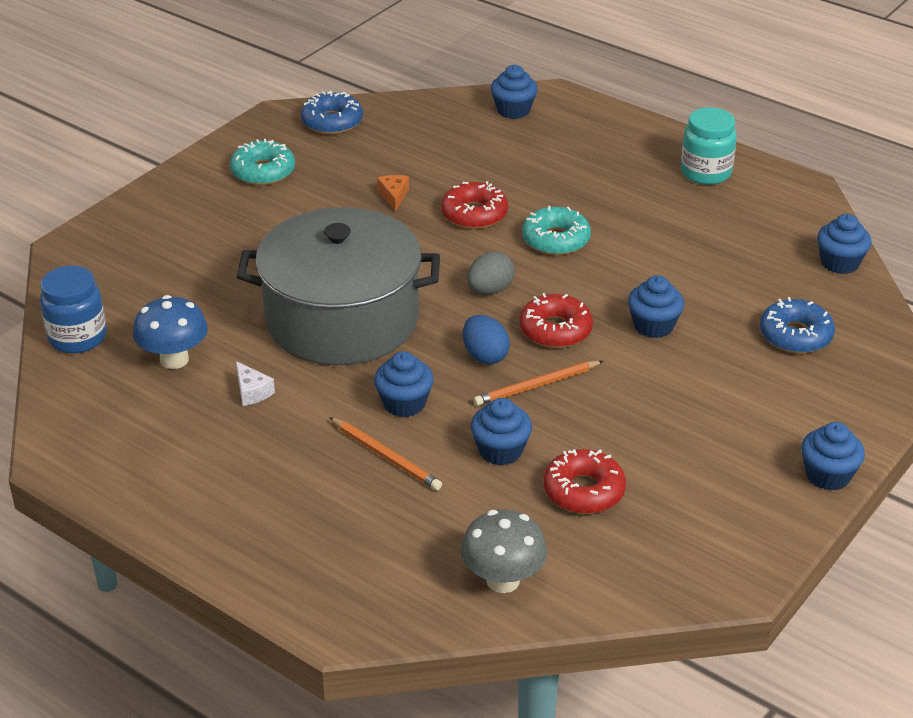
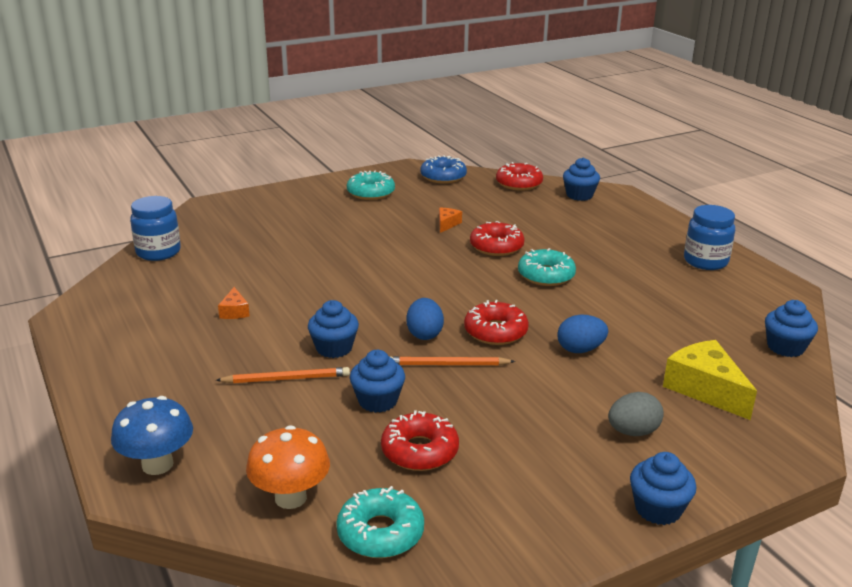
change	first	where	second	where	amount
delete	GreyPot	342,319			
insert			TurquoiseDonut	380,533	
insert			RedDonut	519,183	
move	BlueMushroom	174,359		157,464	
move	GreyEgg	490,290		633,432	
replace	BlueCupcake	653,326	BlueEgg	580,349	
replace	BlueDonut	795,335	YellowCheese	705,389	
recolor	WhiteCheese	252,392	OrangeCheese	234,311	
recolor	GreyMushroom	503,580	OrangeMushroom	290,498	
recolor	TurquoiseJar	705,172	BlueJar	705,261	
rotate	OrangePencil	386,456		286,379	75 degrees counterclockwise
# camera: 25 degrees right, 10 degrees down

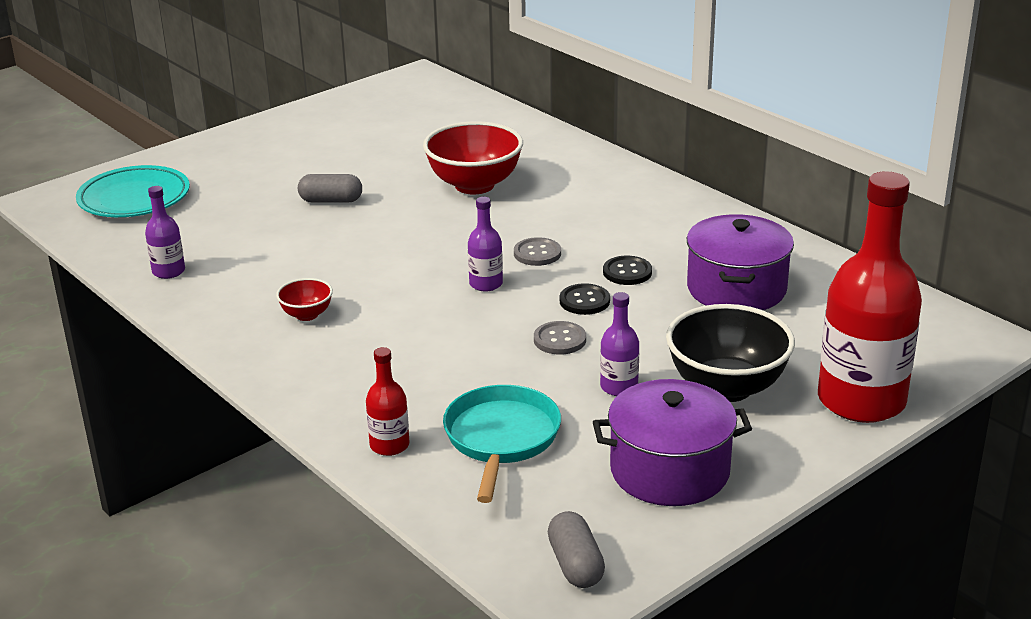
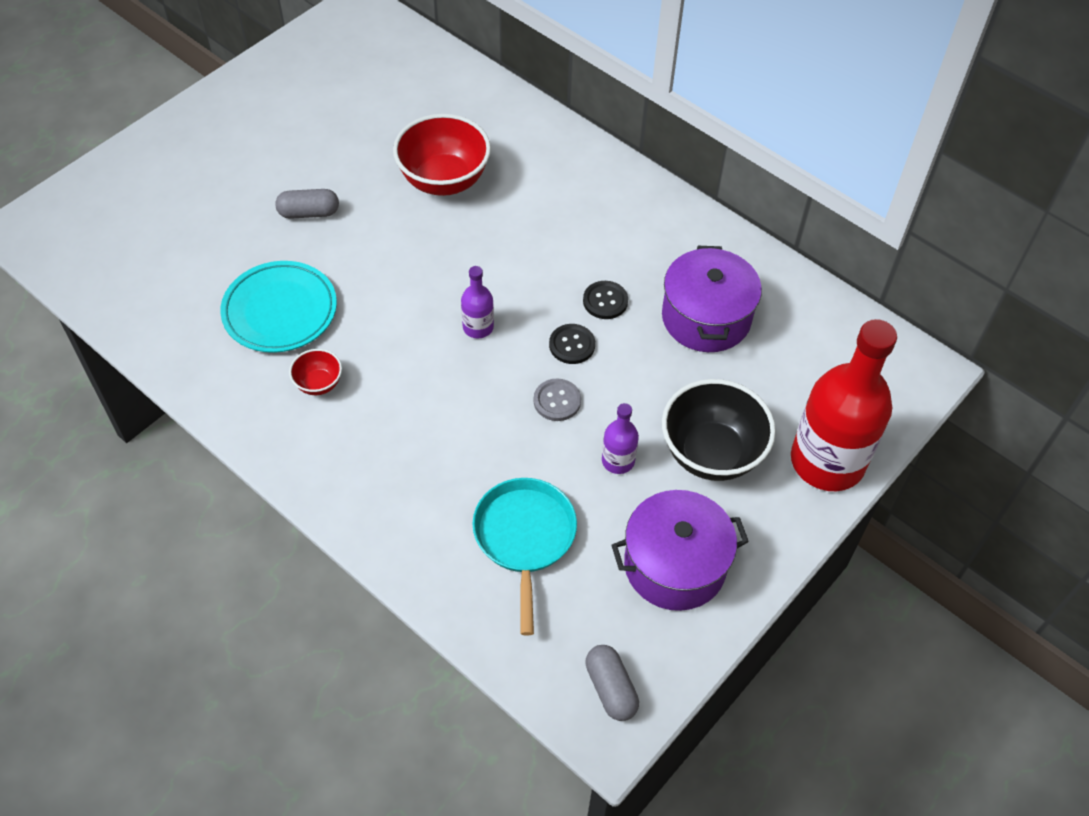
change	first	where	second	where	amount
delete	PurpleBottle	168,271			
delete	RedBottle	389,445			
delete	GreyButton	537,253			
move	TurquoisePlate	134,198		280,311	
# camera: 10 degrees left, 25 degrees up

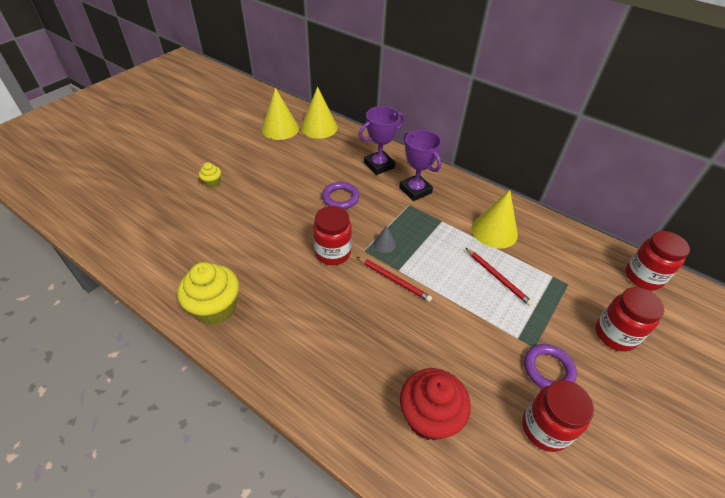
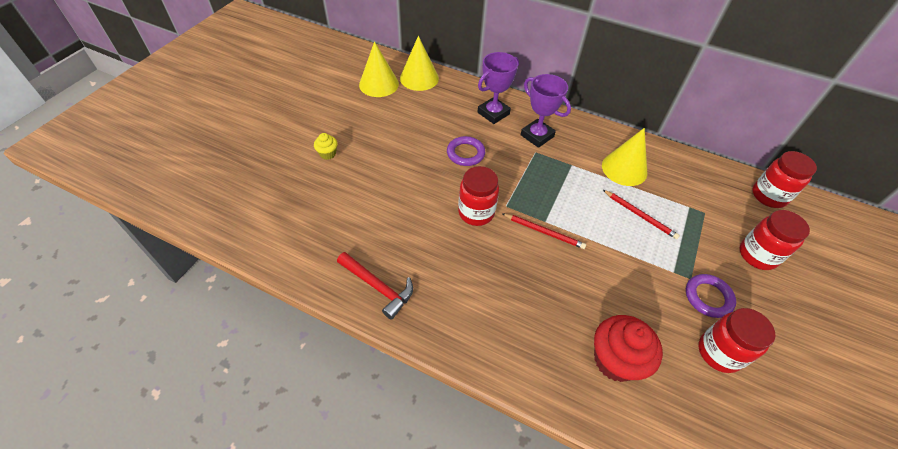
change	first	where	second	where	amount
delete	GreyCone	384,244			
replace	YellowCupcake	215,308	RedHammer	378,287	
# camera: 10 degrees left, 5 degrees up

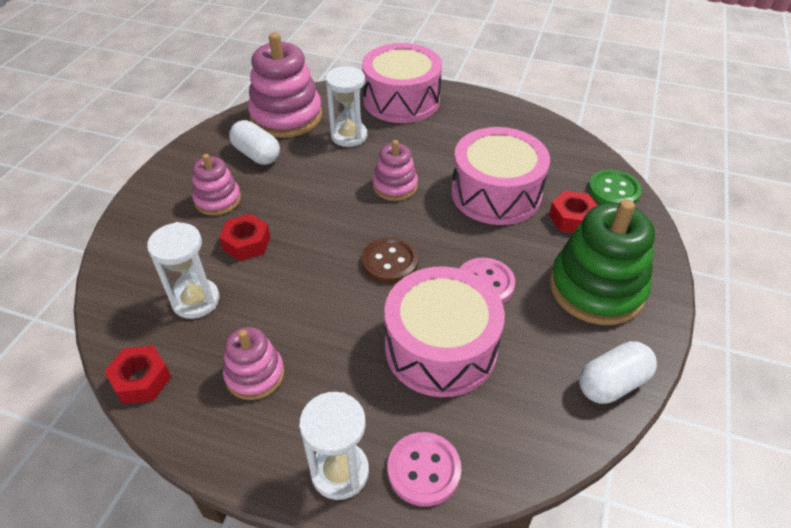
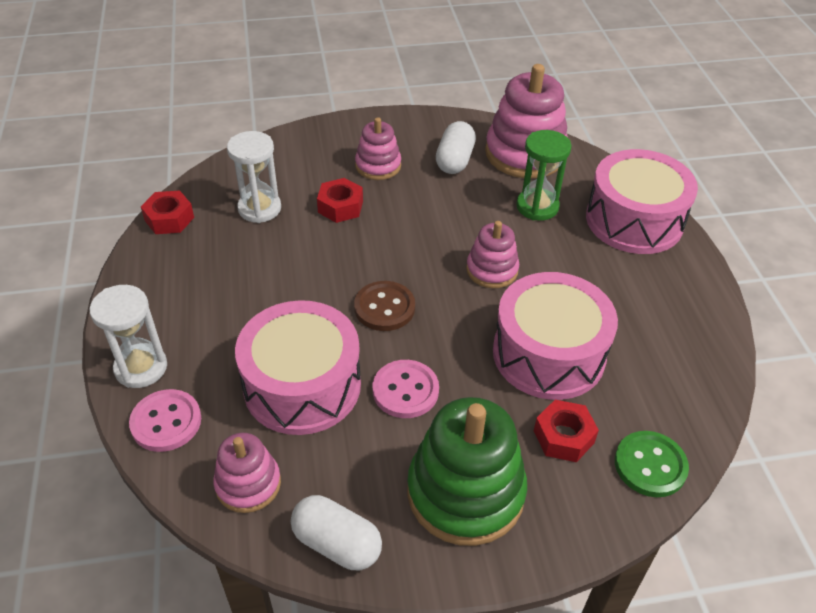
change	first	where	second	where	amount
move	PinkStackingToy	255,374		248,484	
recolor	WhiteHourglass	349,136	GreenHourglass	537,207	
# camera: 60 degrees right, 0 degrees up

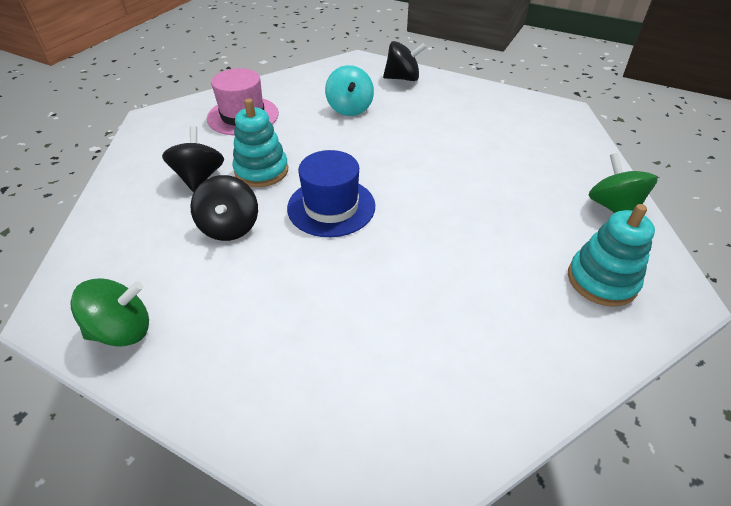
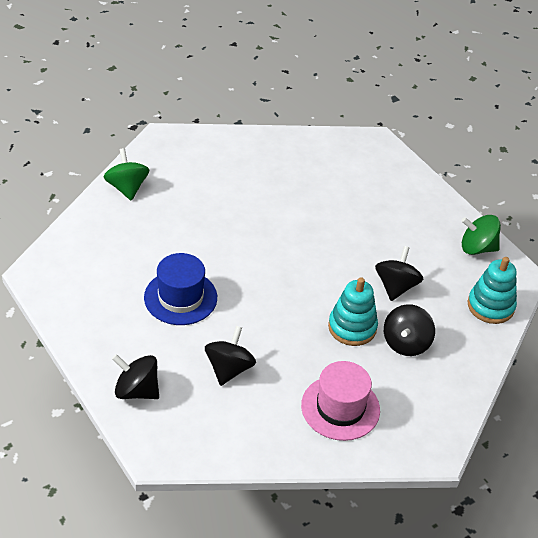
change	first	where	second	where	amount
move	BlueHat	331,207		180,297	
move	TurquoiseStackingToy	601,280		490,306	
recolor	TurquoiseSpinningTop	350,108	BlackSpinningTop	229,369	
rotate	GreenSpinningTop	613,207		127,188	150 degrees clockwise
# camera: 155 degrees left, 0 degrees up

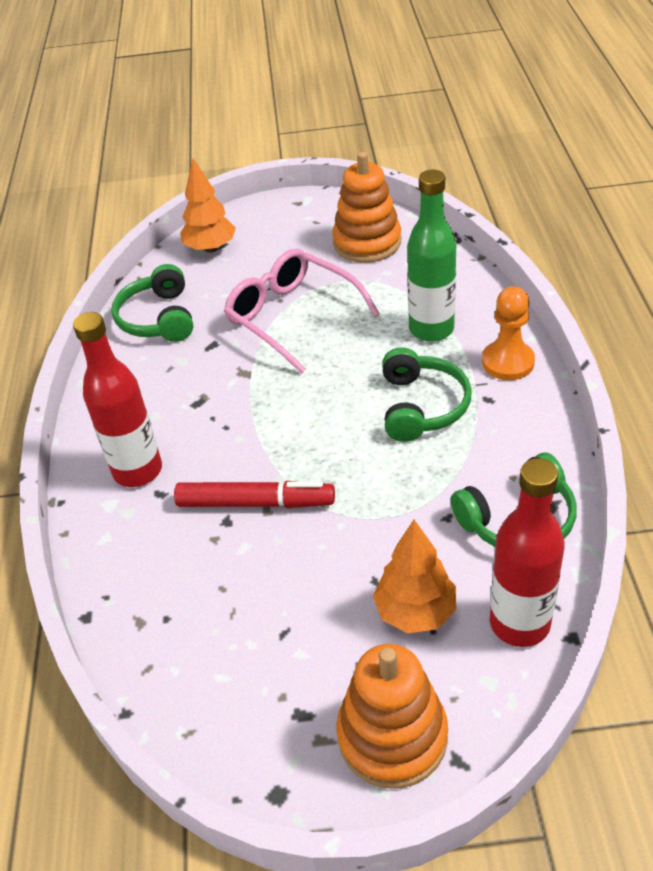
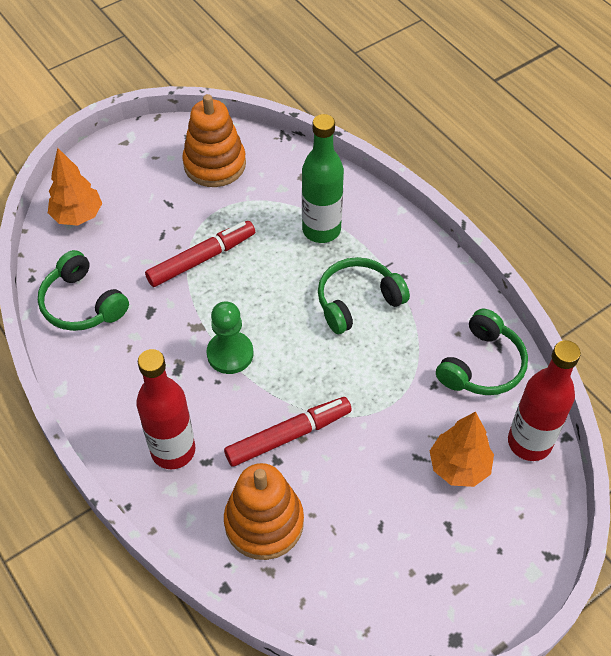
change	first	where	second	where	amount
delete	OrangePawn	508,362			
insert			GreenPawn	230,354	
move	OrangeStackingToy	392,736		264,522	
replace	PinkGlasses	292,317	RedMarker	201,259	
rotate	GreenHeadphones	421,406		357,301	90 degrees counterclockwise
# camera: 35 degrees left, 10 degrees up

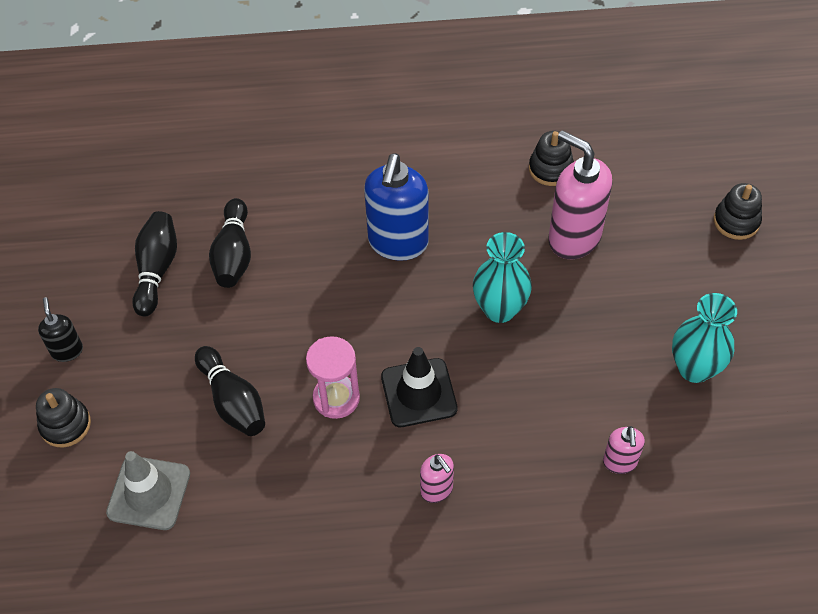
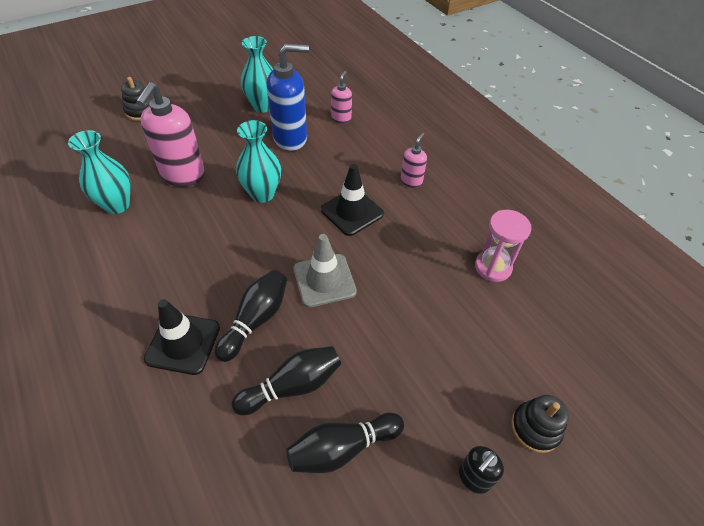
change	first	where	second	where	amount
insert			BlackTrafficCone	183,343	
move	GreyTrafficCone	149,493		324,280	
move	BlackBowlingPin	233,401		255,320	
move	PinkHourglass	336,398		492,267	
move	BlueSoapDispenser	398,243		290,139	
replace	BlackStackingToy	550,169	TurquoiseVase	117,205	
rotate	PinkSoapDispenser	620,462		341,119	45 degrees counterclockwise
# camera: 120 degrees left, 5 degrees down

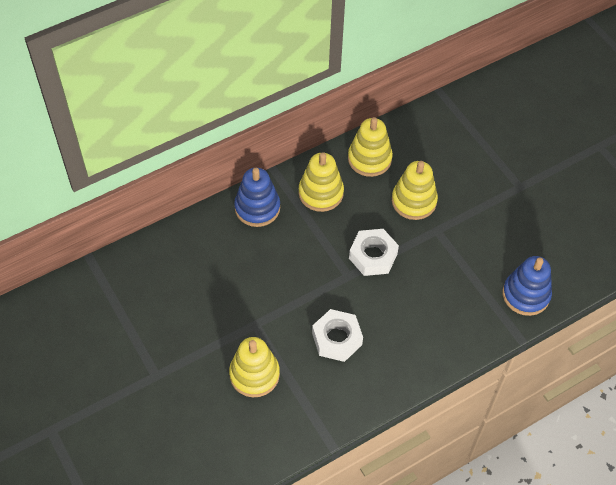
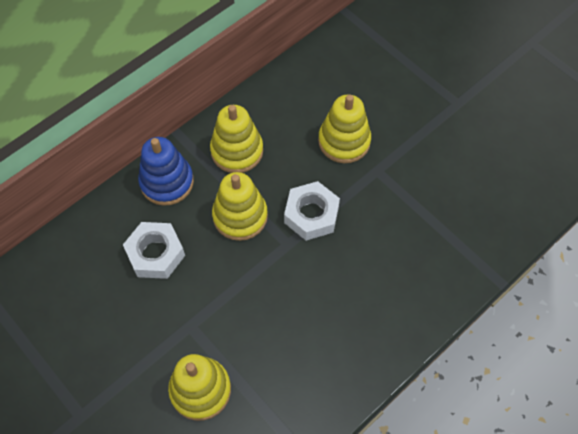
change	first	where	second	where	amount
delete	BlueStackingToy	526,295			
move	WhiteNut	337,339		155,254	
move	YellowStackingToy	369,159		240,216	
# camera: 10 degrees left, 5 degrees up

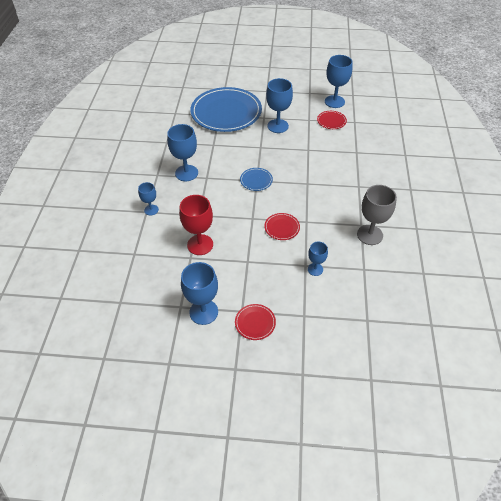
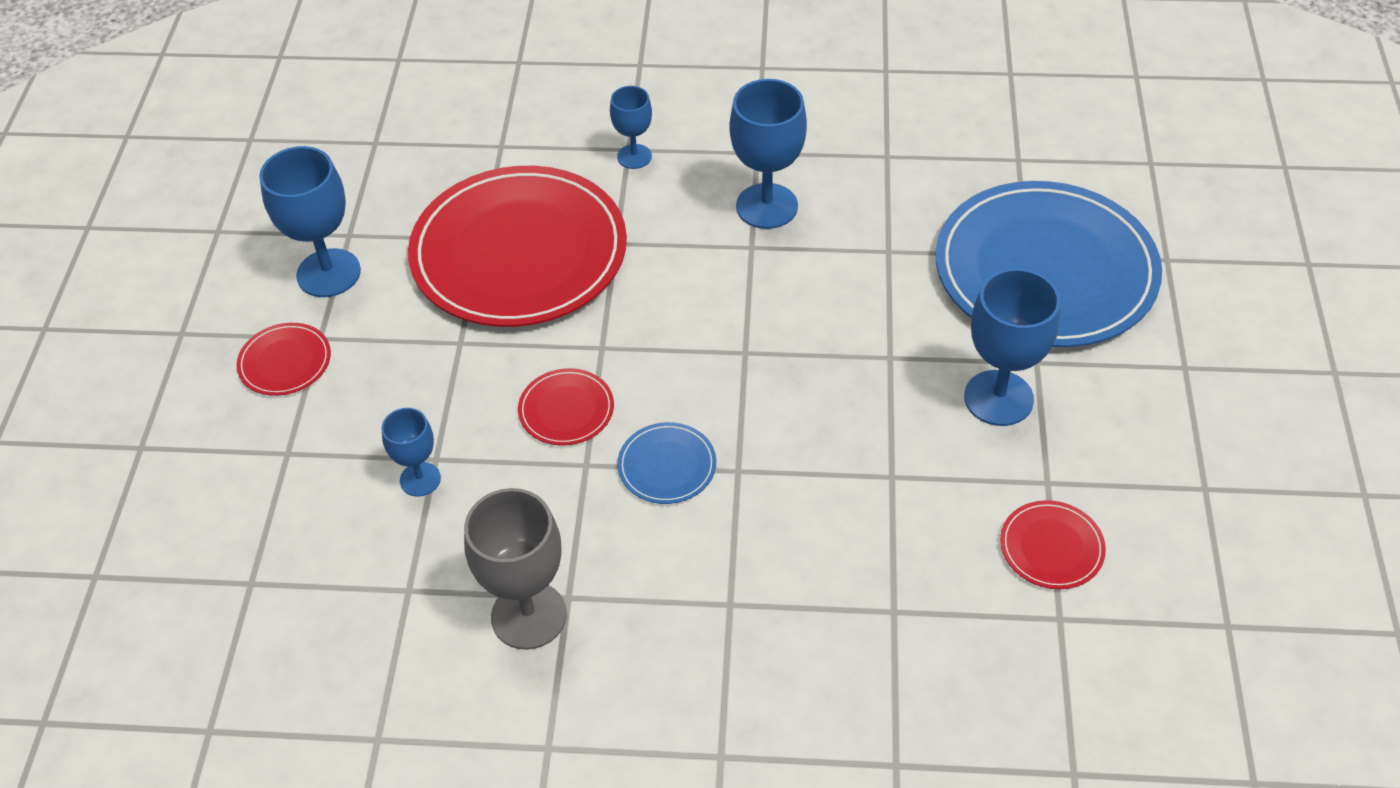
change	first	where	second	where	amount
delete	BlueGoblet	334,101			
move	BluePlate	256,180		667,466	
replace	RedGoblet	200,245	RedPlate	519,252	
# camera: 90 degrees right, 0 degrees up

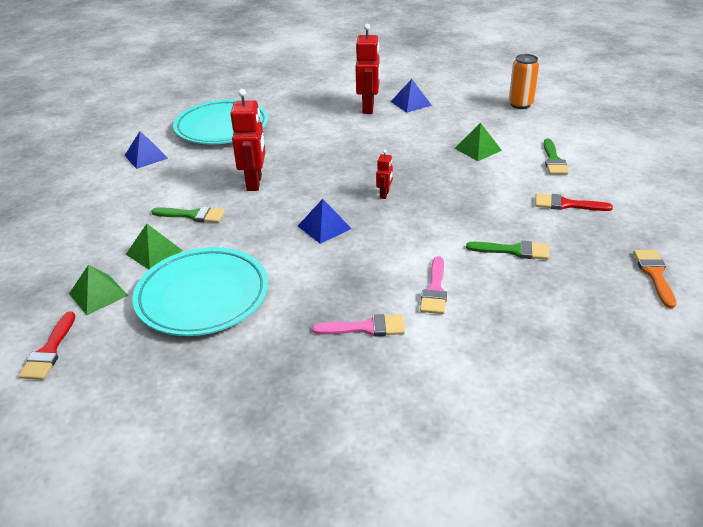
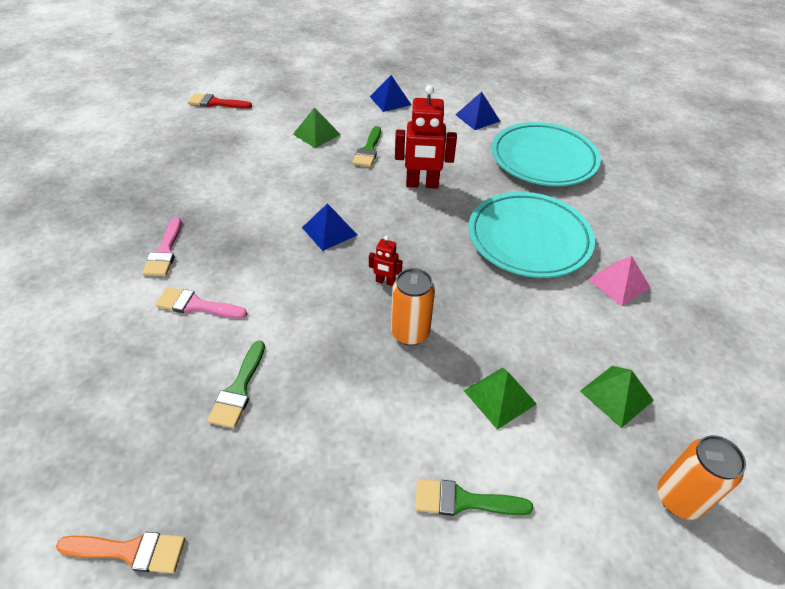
change	first	where	second	where	amount
delete	RedBrush	566,204			
insert			OrangeCan	410,333	
move	GreenPyramid	98,294		616,395	
move	TurquoisePlate	203,296		528,239	
move	BluePyramid	411,103		390,100	
replace	RedRobot	368,108	PinkPyramid	618,283	
# camera: 90 degrees right, 10 degrees up

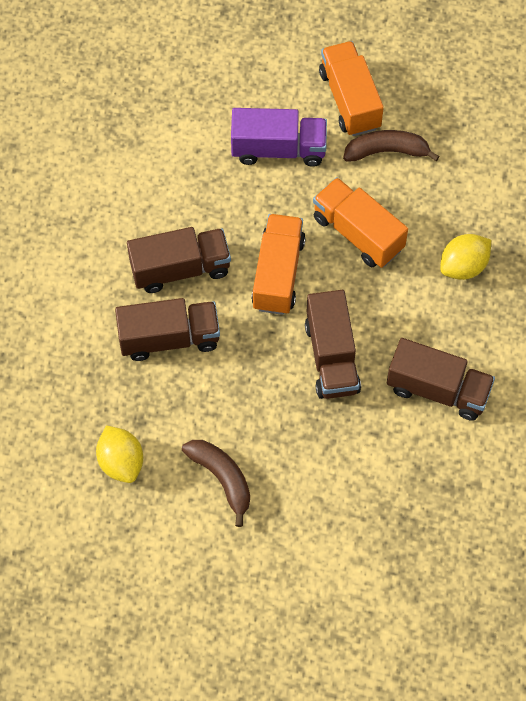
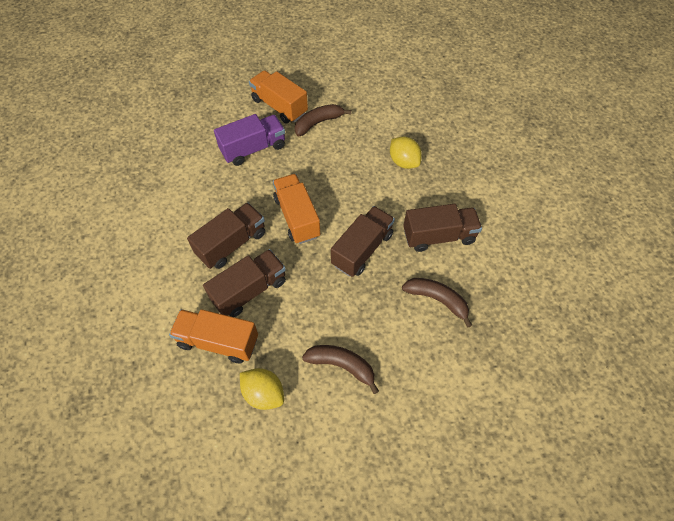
change	first	where	second	where	amount
insert			BrownBanana	437,300	
move	OrangeTruck	358,233		218,341	
rotate	BrownTruck	331,357		362,249	105 degrees counterclockwise
rotate	YellowLemon	463,266		403,162	60 degrees counterclockwise
# camera: 30 degrees left, 5 degrees down

